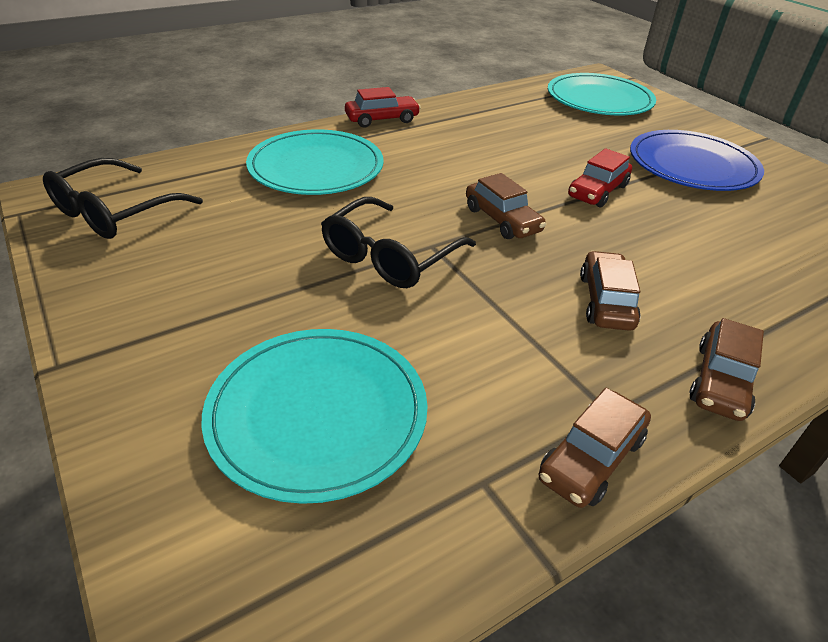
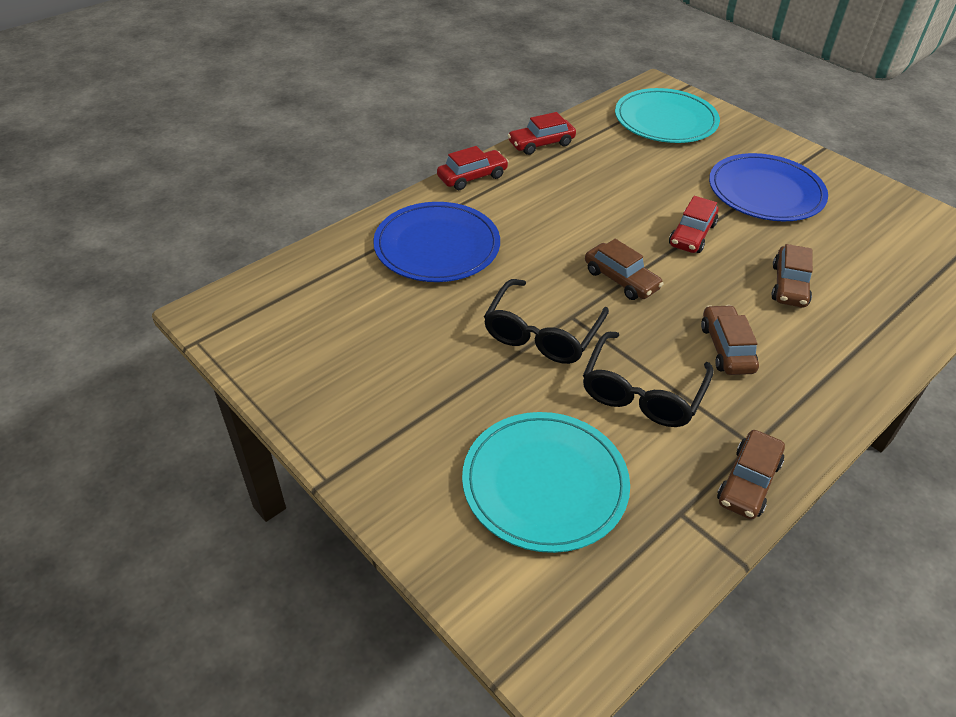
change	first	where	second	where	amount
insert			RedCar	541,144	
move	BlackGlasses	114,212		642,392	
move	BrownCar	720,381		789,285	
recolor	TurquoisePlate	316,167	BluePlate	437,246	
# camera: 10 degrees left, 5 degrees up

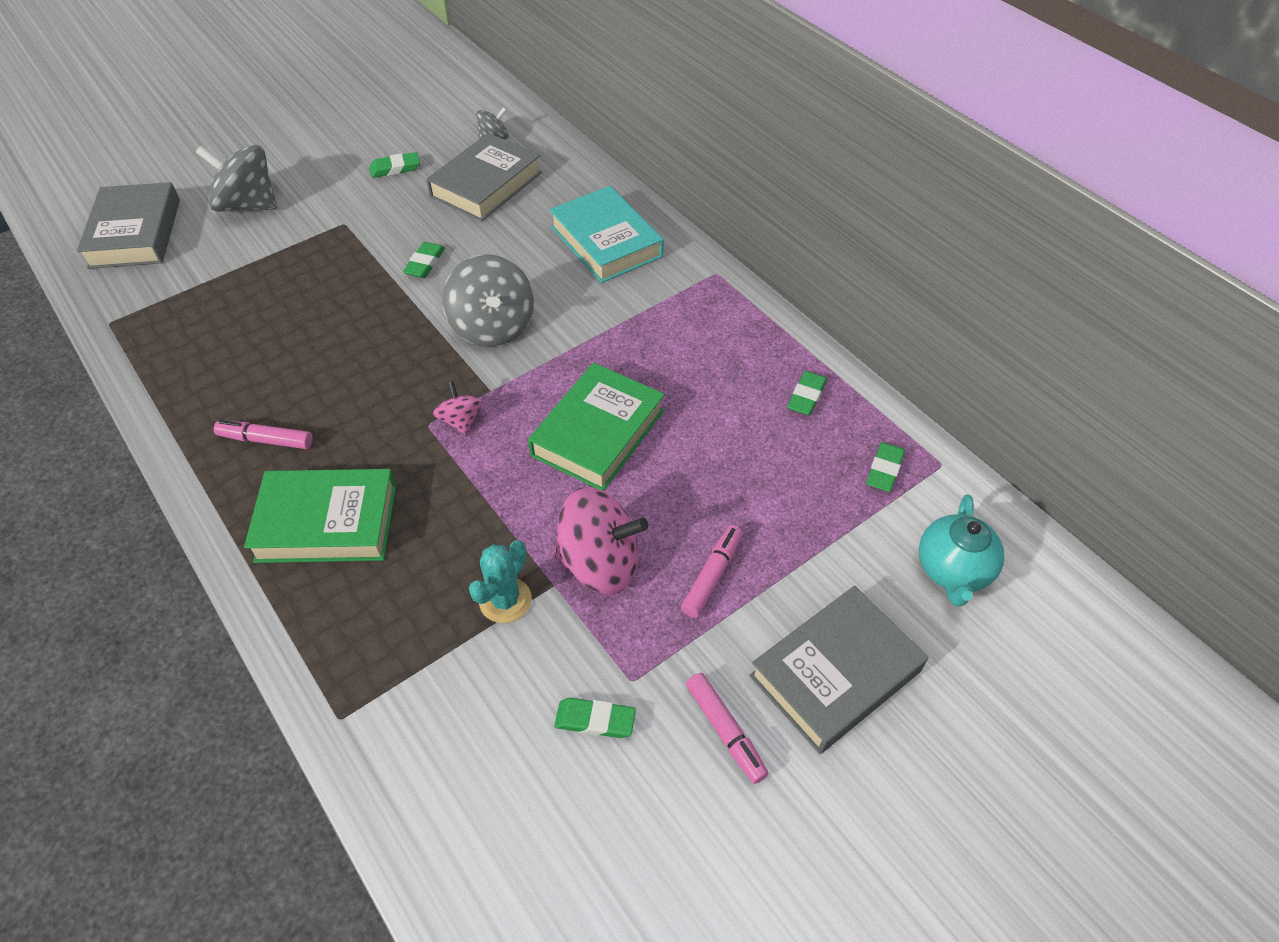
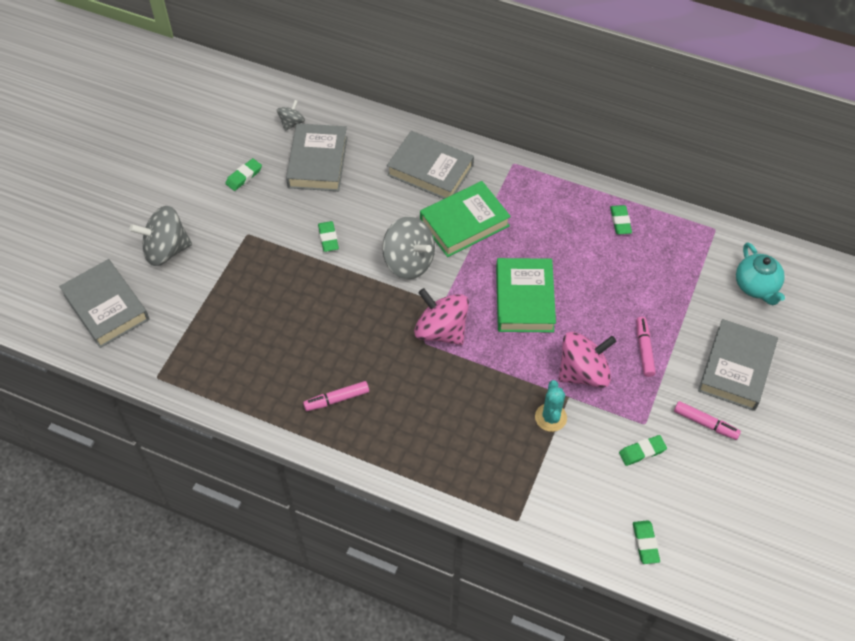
change	first	where	second	where	amount
move	GreenBook	327,523		464,223	
move	GreenEraser	884,470		645,543	
recolor	TurquoiseBook	606,242	GreyBook	430,170	
resize	PinkSpinningTop	461,421		441,330	x1.92
# camera: 30 degrees left, 5 degrees up

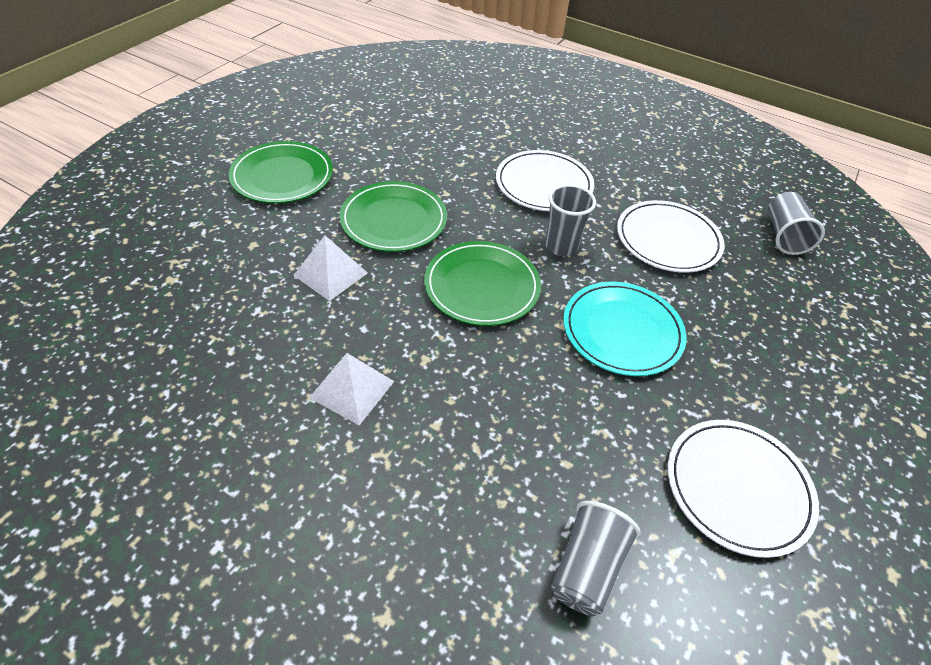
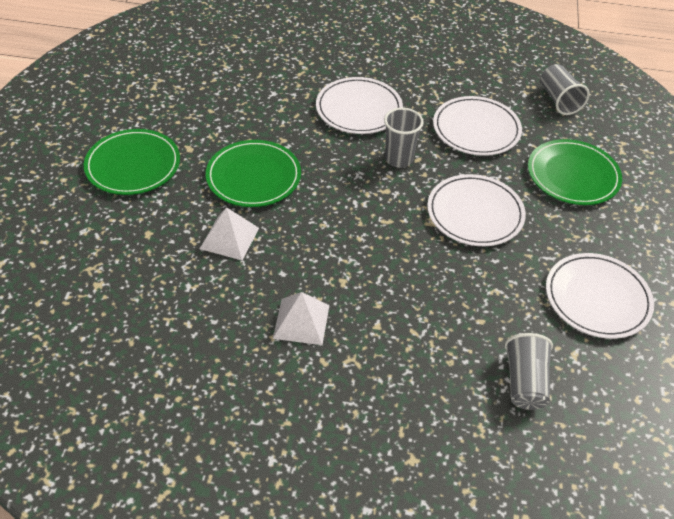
change	first	where	second	where	amount
move	GreenPlate	482,286		573,175	
recolor	TurquoisePlate	622,331	WhitePlate	475,213	
# camera: 20 degrees left, 0 degrees up

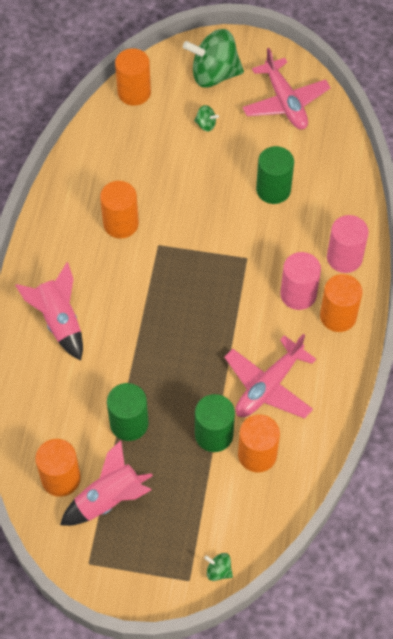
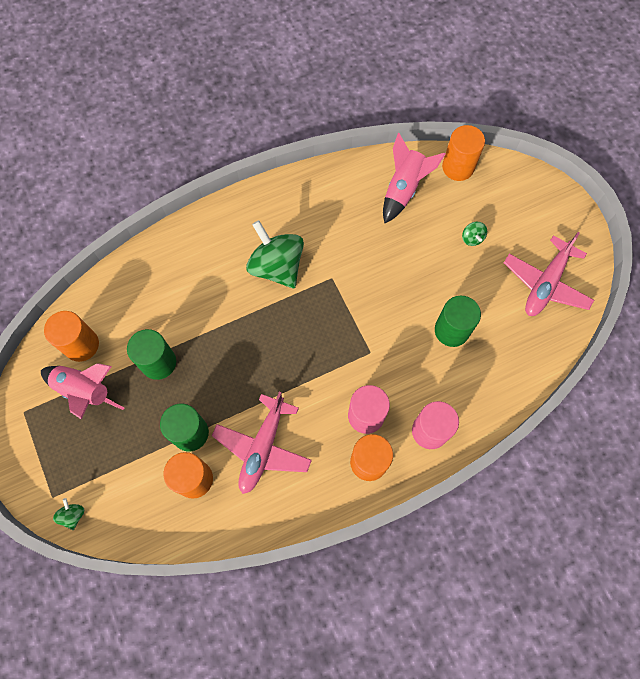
change	first	where	second	where	amount
delete	OrangeCylinder	121,224			
move	PinkRocket	59,321		404,189	
move	GreenSpinningTop	214,74		277,267	
rotate	PinkPlane	268,386		263,447	75 degrees counterclockwise
# camera: 55 degrees right, 10 degrees up

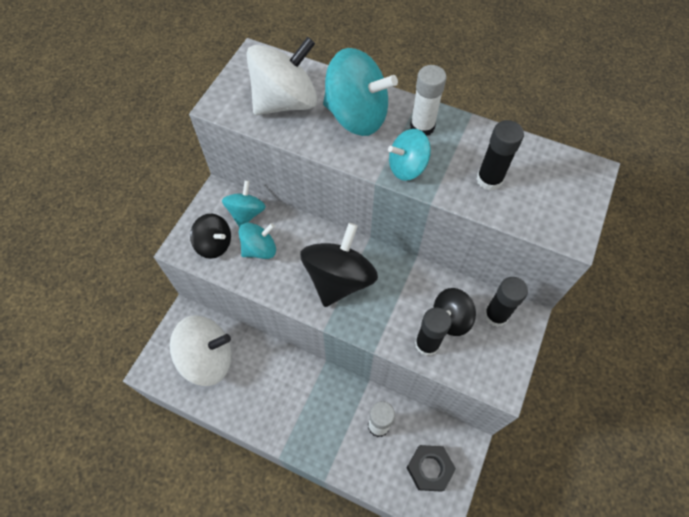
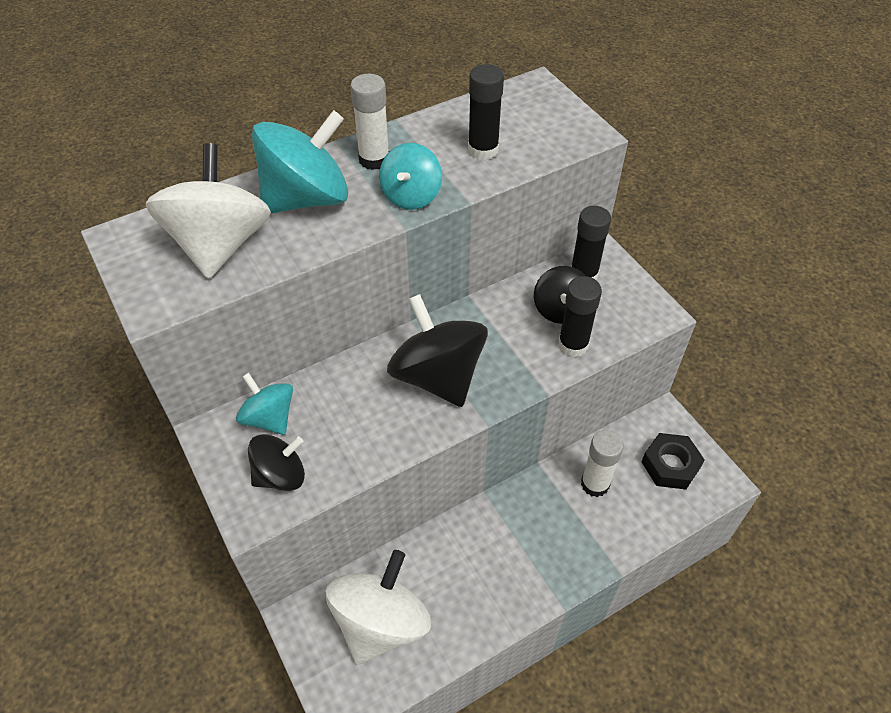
change	first	where	second	where	amount
delete	TurquoiseSpinningTop	260,249			
# camera: 55 degrees left, 10 degrees down

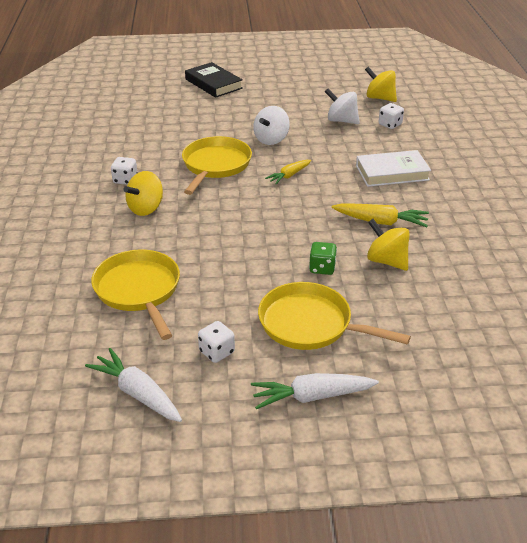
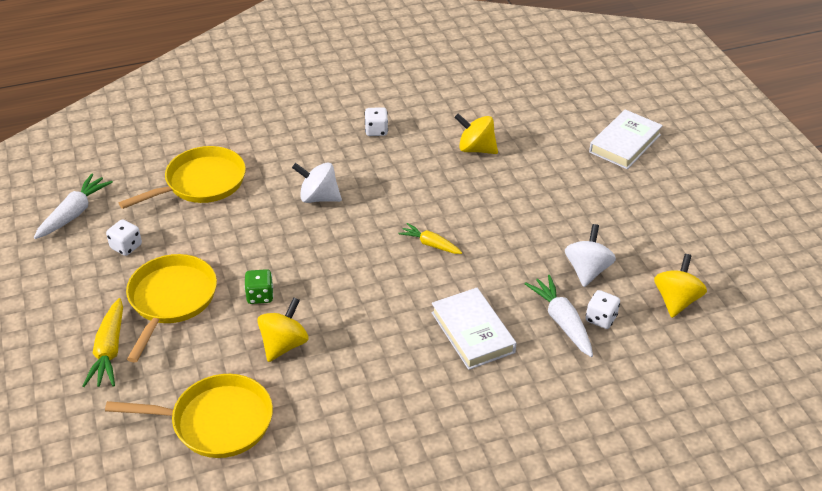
change	first	where	second	where	amount
move	YellowSpinningTop	146,208		476,149	
move	YellowPan	215,165		216,422	
move	WhiteCarrot	311,396		562,321	
move	WhiteSpinningTop	271,139		318,197	
move	YellowCarrot	381,222		109,351	
recolor	BlackBook	213,84	WhiteBook	624,143	
# camera: 75 degrees right, 5 degrees up

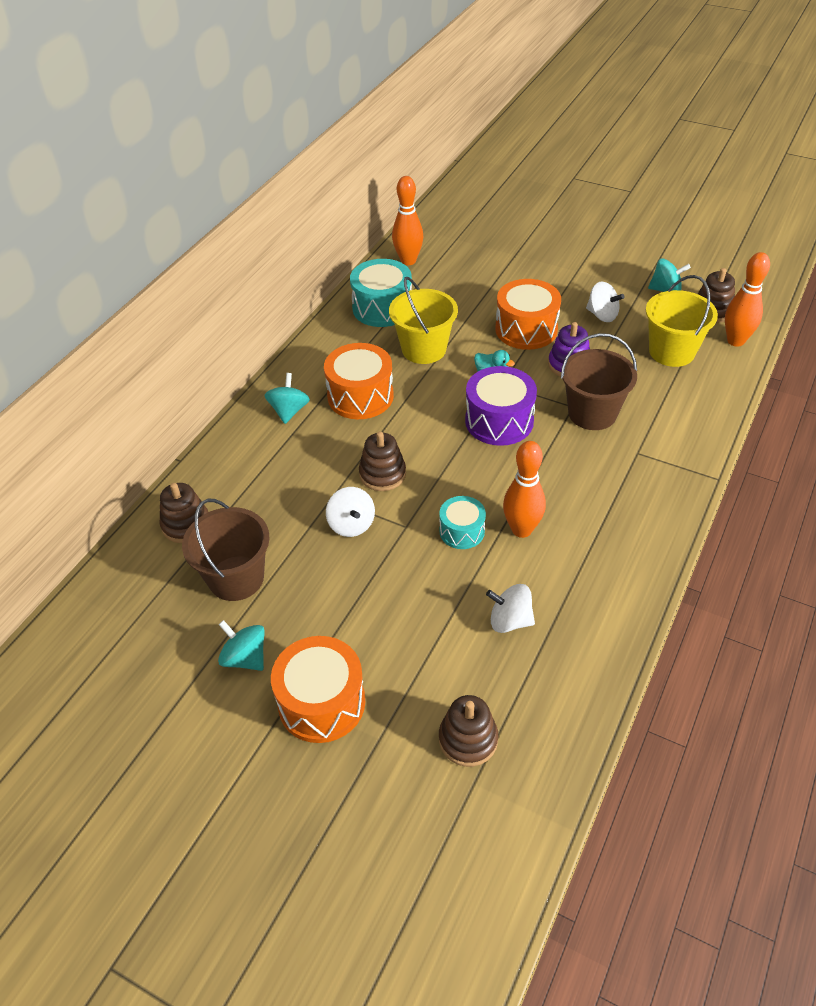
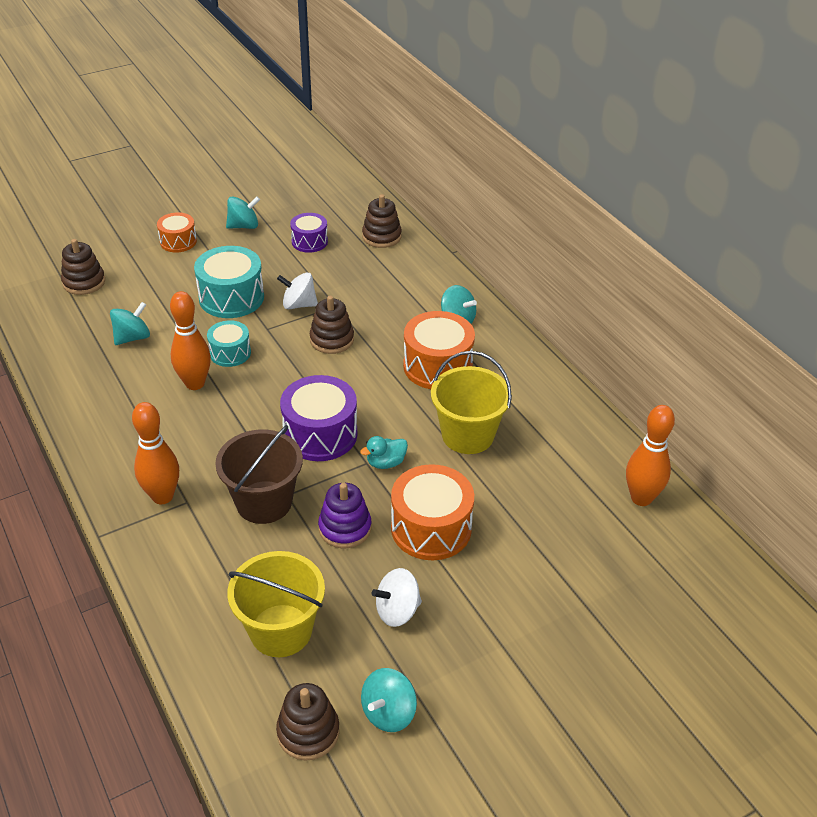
change	first	where	second	where	amount
move	TurquoiseDrum	382,308		231,297	
move	OrangeBowlingPin	735,341		162,496	
replace	BrownBucket	236,578	PurpleDrum	309,241	
recolor	WhiteSpinningTop	510,620	TurquoiseSpinningTop	132,337	
resize	OrangeDrum	321,702		178,241	x0.60
# camera: 120 degrees right, 5 degrees down

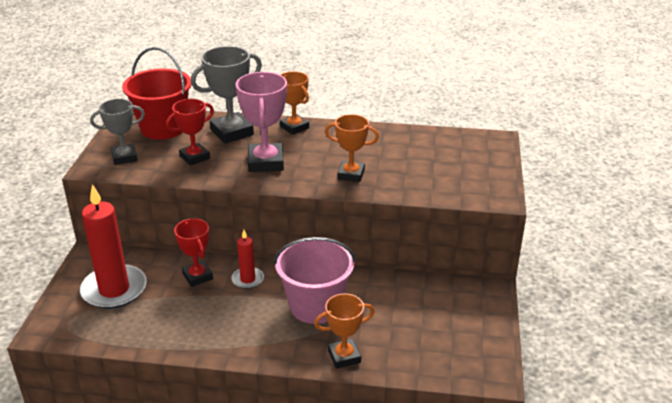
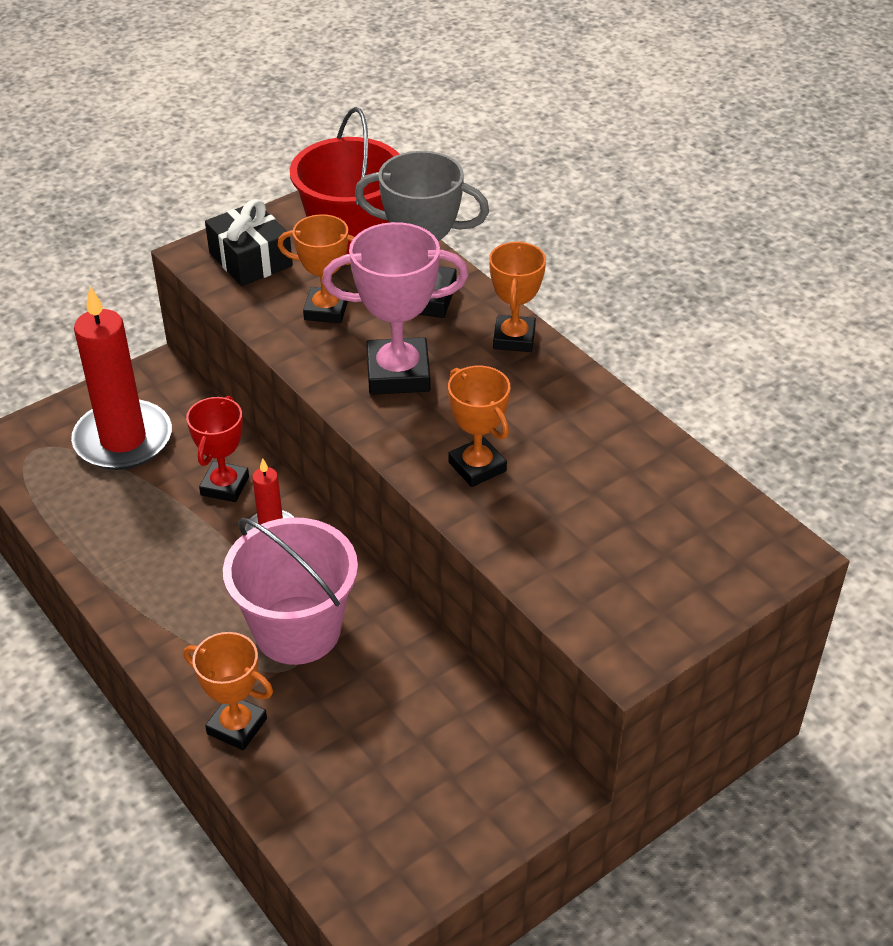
change	first	where	second	where	amount
replace	GreyTrophy	124,157	BlackGift	250,259	
recolor	RedTrophy	194,157	OrangeTrophy	326,310	
rotate	PinkTrophy	266,162		398,373	45 degrees clockwise
# camera: 45 degrees right, 10 degrees up

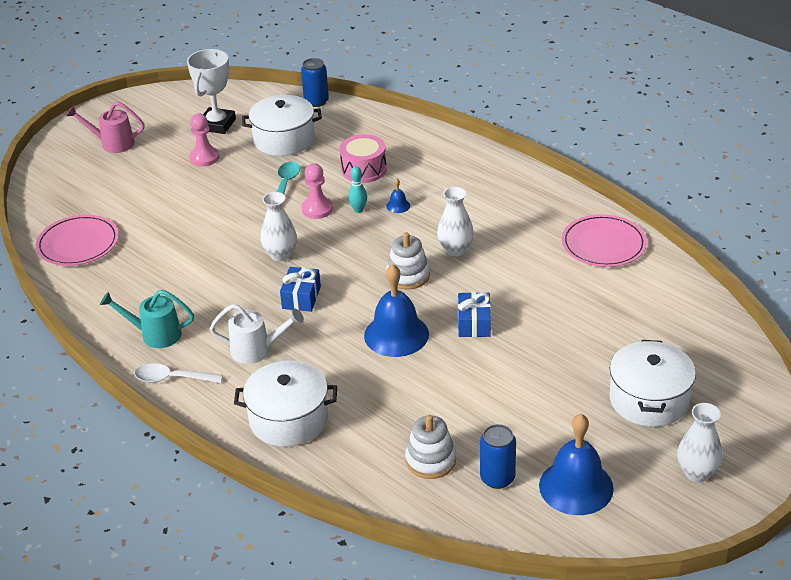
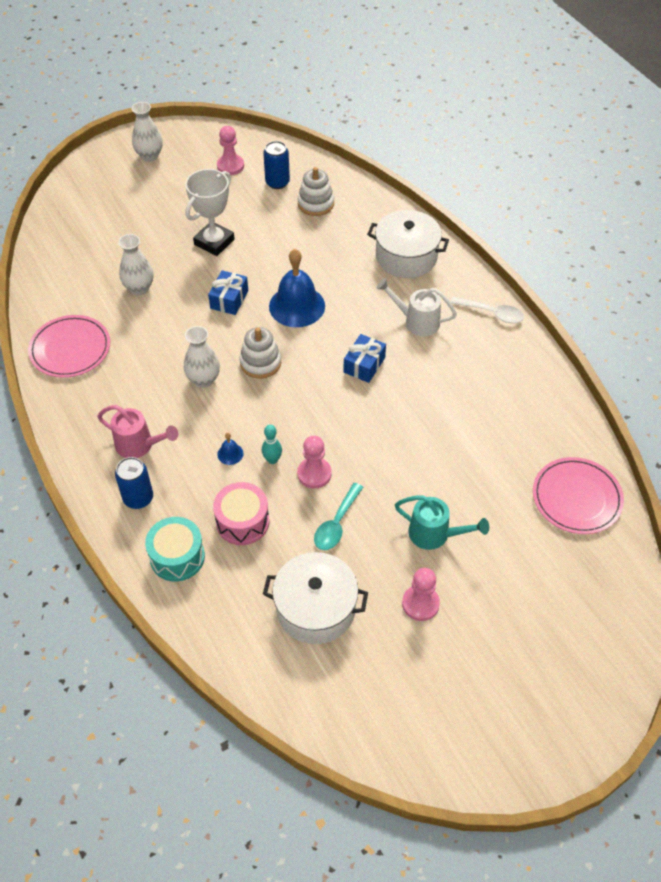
change	first	where	second	where	amount
delete	WhitePot	649,399			
insert			TurquoiseDrum	177,557	
move	PinkWateringCan	112,143		139,445	
move	TurquoiseWateringCan	155,334		435,534	
move	WhiteTrophy	217,124		214,242	
move	WhiteVase	280,255		139,288	
move	BlueCan	316,101		138,498	
replace	BlueBell	576,486	PinkPawn	230,166	
# camera: 165 degrees left, 15 degrees up

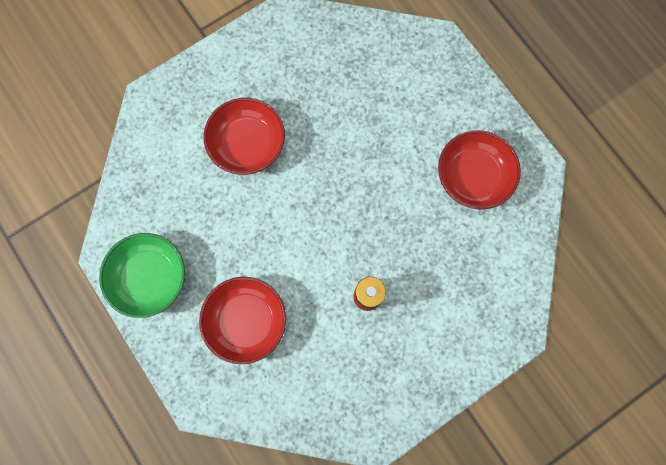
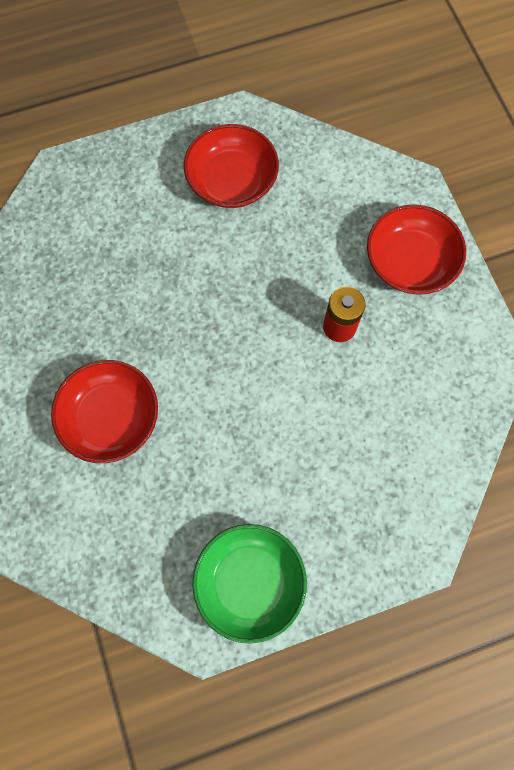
change	first	where	second	where	amount
move	RedBowl	246,321		410,262	
# camera: 75 degrees left, 5 degrees down

